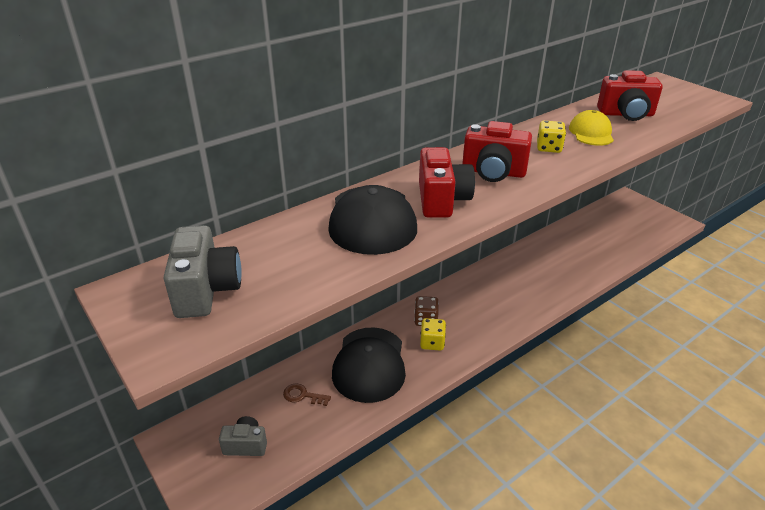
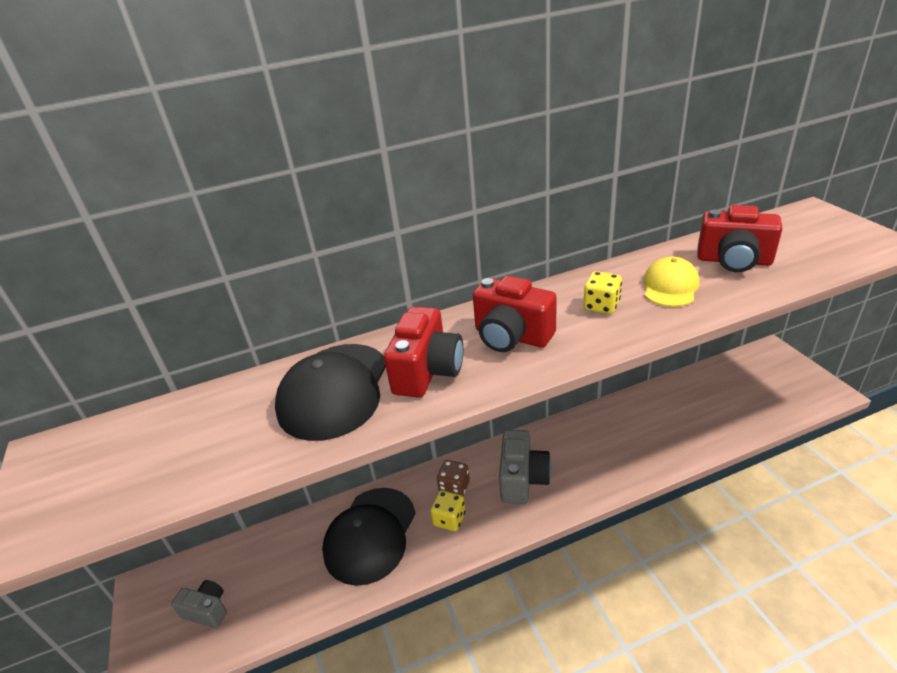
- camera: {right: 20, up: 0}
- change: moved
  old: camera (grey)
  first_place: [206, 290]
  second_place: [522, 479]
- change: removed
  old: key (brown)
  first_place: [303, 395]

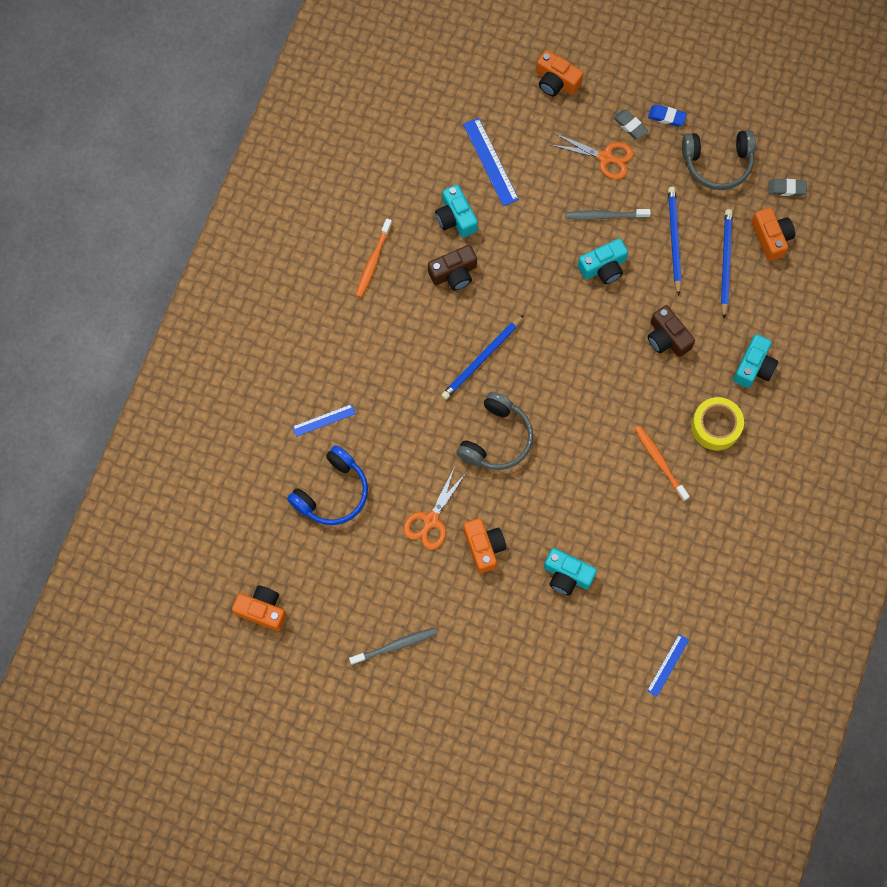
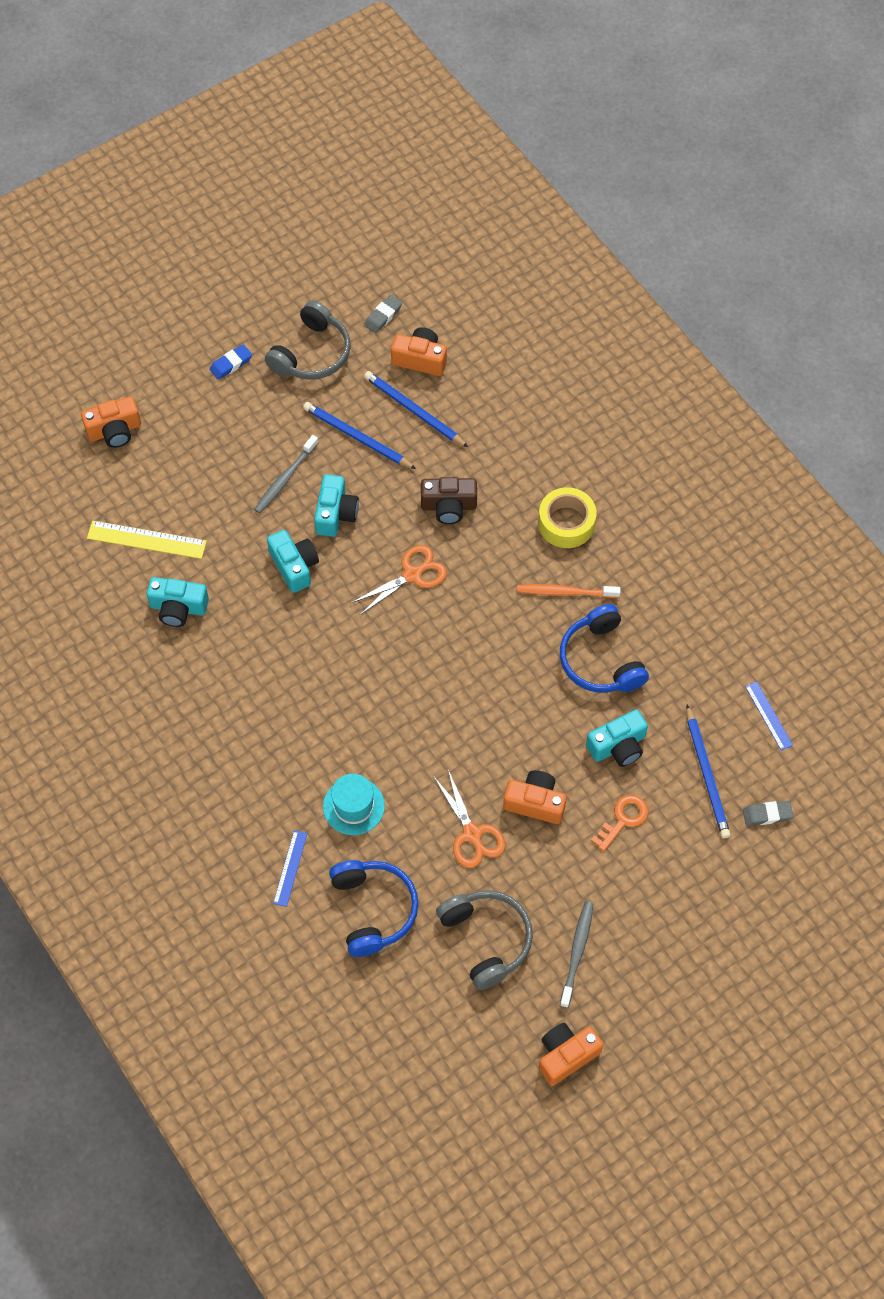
- camera: {right: -55, up: -10}
- change: recoloured
  old: ruler (blue)
  new: ruler (yellow)
  first_place: [490, 161]
  second_place: [146, 540]
- change: moved
  old: camera (turquoise)
  first_place: [754, 367]
  second_place: [294, 566]
- change: added
  new: hat (turquoise)
  second_place: [353, 806]
- change: moved
  old: scissors (orange)
  first_place: [605, 157]
  second_place: [412, 575]
- change: moved
  old: headphones (grey)
  first_place: [496, 439]
  second_place: [486, 939]
- change: moved
  old: camera (orange)
  first_place: [262, 610]
  second_place: [566, 1055]
- change: added
  new: headphones (blue)
  second_place: [601, 660]
- change: added
  new: key (orange)
  second_place: [623, 819]
- change: moved
  old: pencil (blue)
  first_place: [482, 359]
  second_place: [706, 774]
- change: moved
  old: eraser (grey)
  first_place: [630, 125]
  second_place: [767, 814]
- change: removed
  old: toothbrush (orange)
  first_place: [373, 262]
- change: removed
  old: camera (brown)
  first_place: [454, 273]

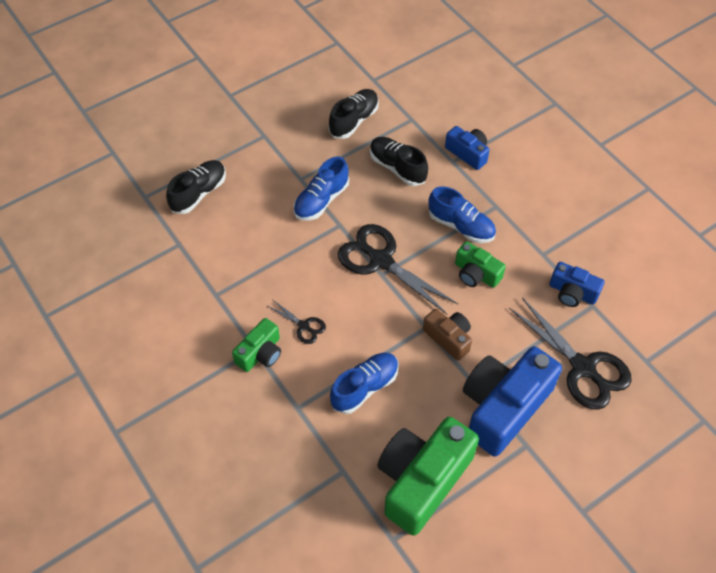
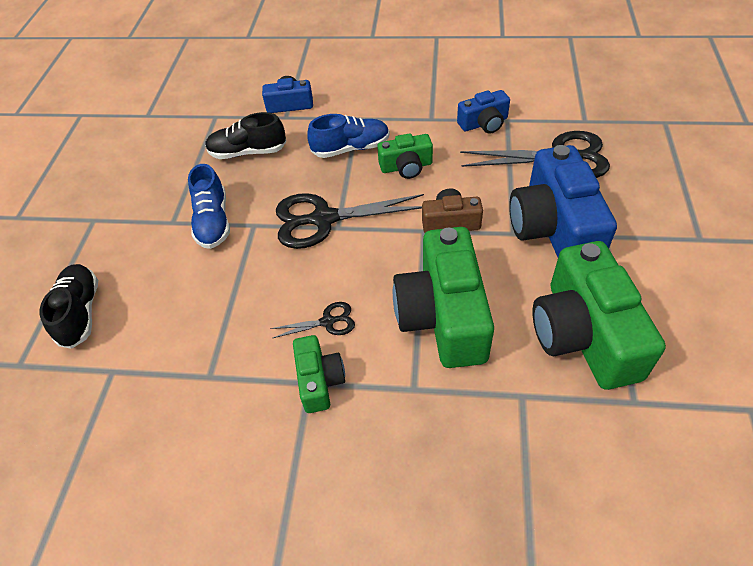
- camera: {right: -45, up: -5}
- change: replaced
  old: shoe (blue)
  new: camera (green)
  first_place: [365, 387]
  second_place: [443, 315]
- change: removed
  old: shoe (black)
  first_place: [354, 120]

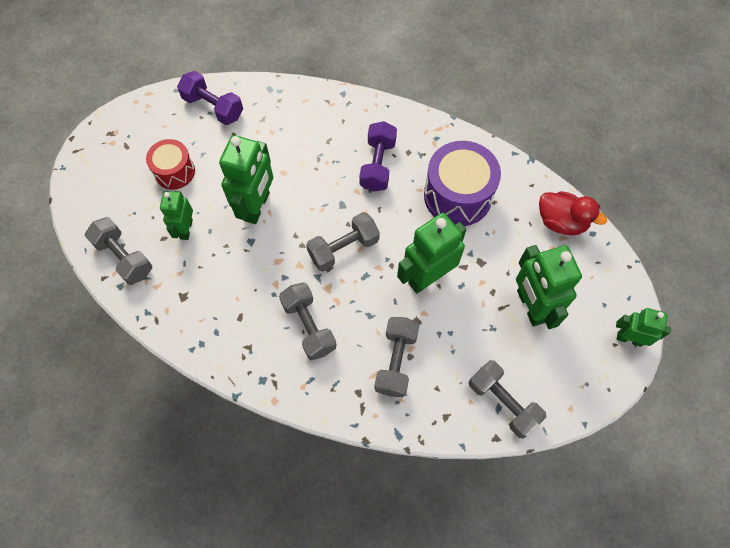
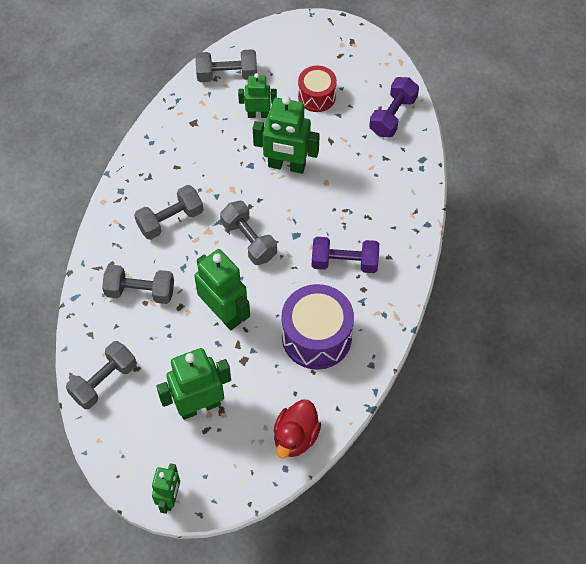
- camera: {right: 85, up: -5}
- change: turned
  old: dumbbell (grey)
  first_place: [124, 257]
  second_place: [227, 74]
  degrees: 45

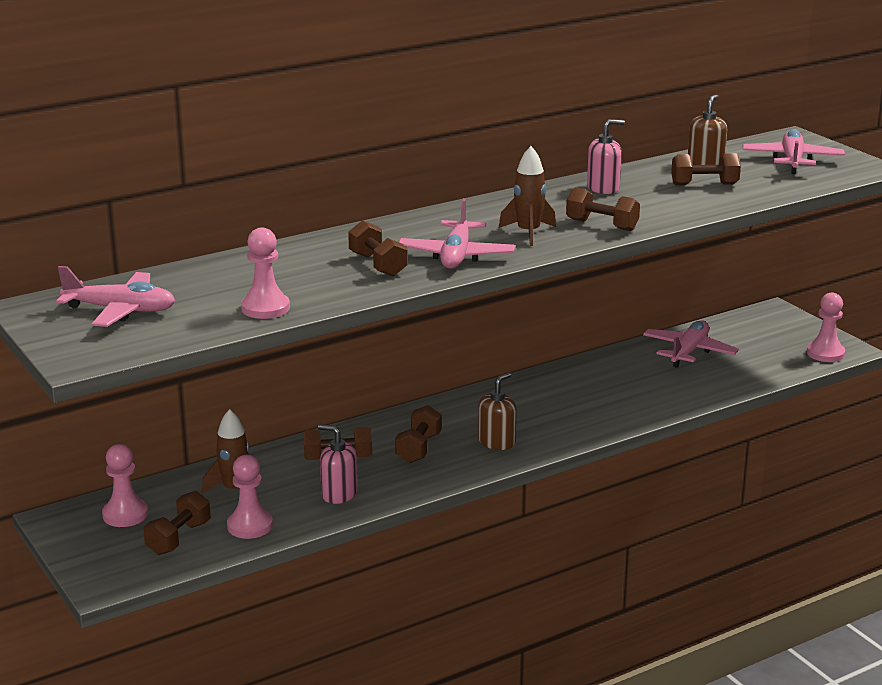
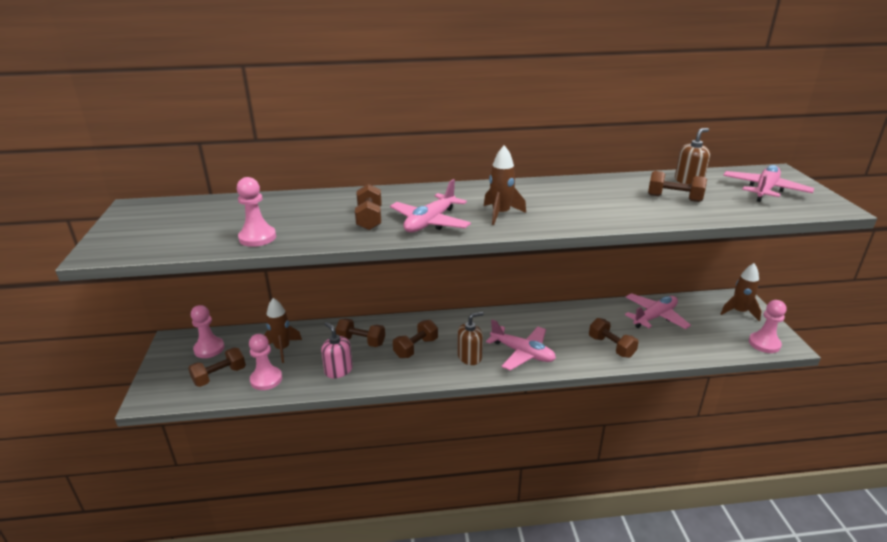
- camera: {right: 25, up: 5}
- change: moved
  old: plane (pink)
  first_place: [120, 310]
  second_place: [522, 353]
- change: moved
  old: dumbbell (brown)
  first_place: [602, 225]
  second_place: [611, 347]
- change: added
  new: rocket (brown)
  second_place: [739, 312]
- change: removed
  old: soap dispenser (pink)
  first_place: [603, 188]

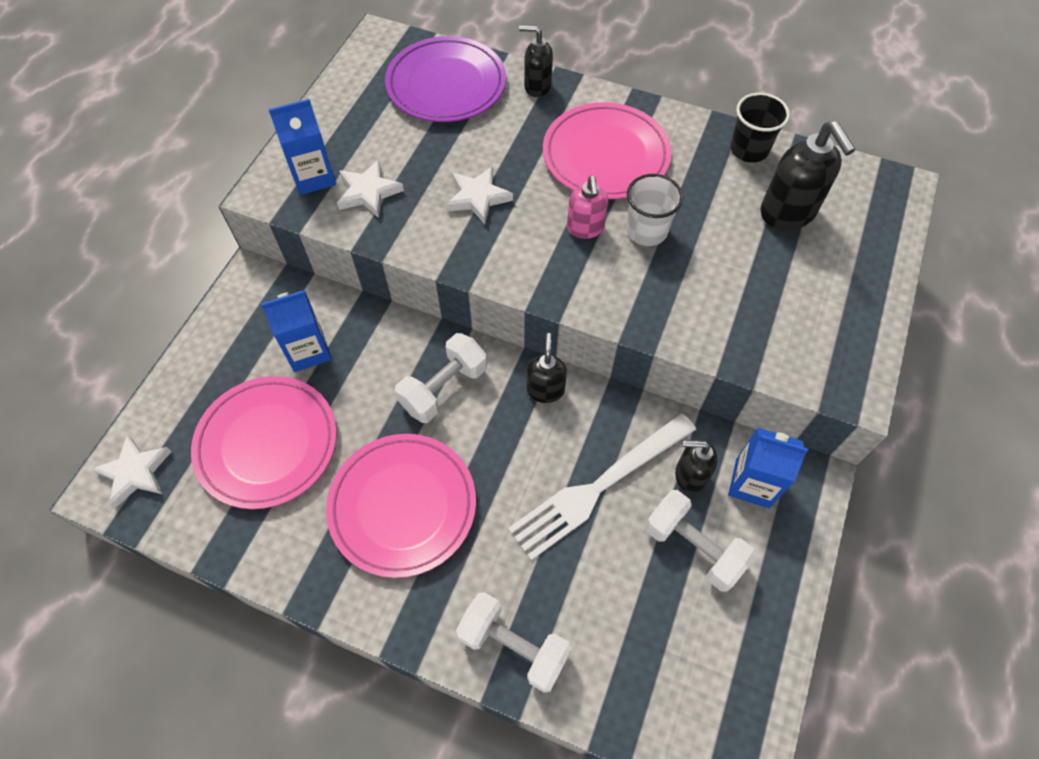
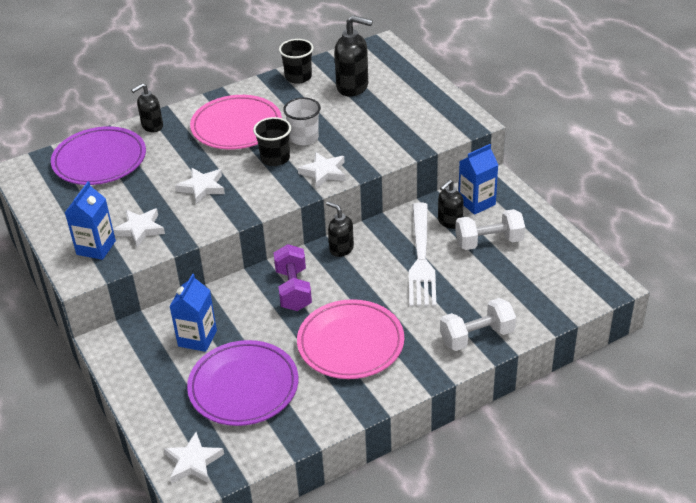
- camera: {right: -50, up: -20}
- change: recoloured
  old: plate (pink)
  new: plate (purple)
  first_place: [267, 444]
  second_place: [243, 387]
- change: replaced
  old: soap dispenser (pink)
  new: cup (black)
  first_place: [585, 228]
  second_place: [275, 158]
- change: recoloured
  old: dumbbell (white)
  new: dumbbell (purple)
  first_place: [444, 388]
  second_place: [293, 290]
- change: added
  new: star (white)
  second_place: [324, 172]

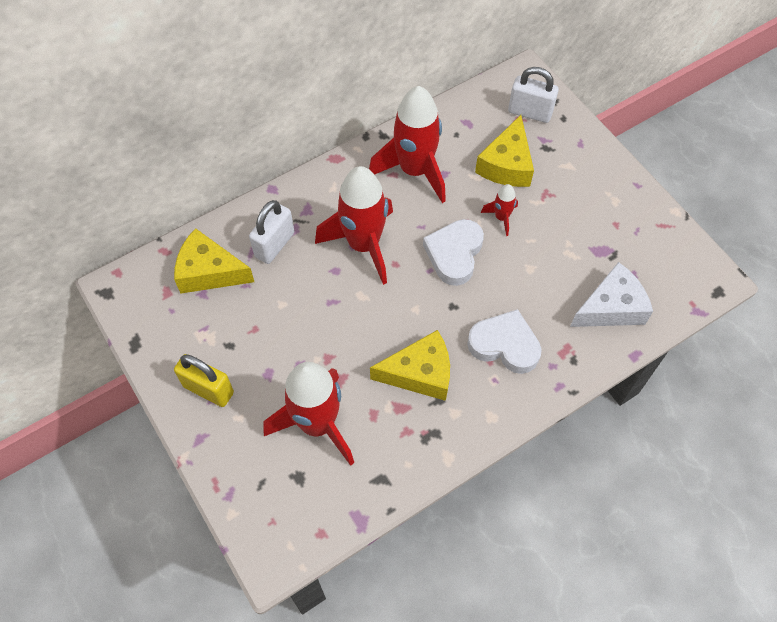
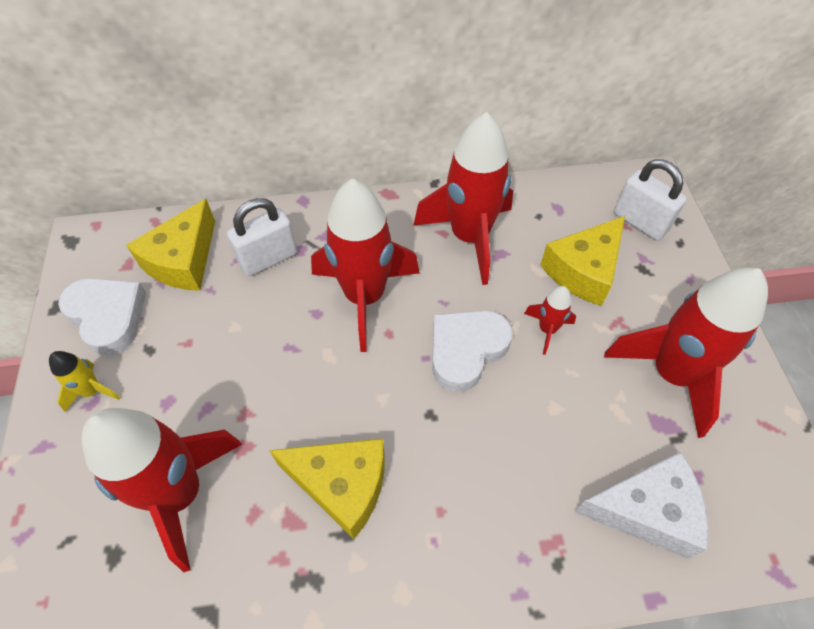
- camera: {right: 25, up: -5}
- change: replaced
  old: padlock (yellow)
  new: rocket (yellow)
  first_place: [208, 389]
  second_place: [92, 391]
- change: moved
  old: heart (white)
  first_place: [504, 345]
  second_place: [108, 317]
- change: turned
  old: cheese (yellow)
  first_place: [209, 272]
  second_place: [183, 260]
  degrees: -105
- change: added
  new: rocket (red)
  second_place: [671, 374]

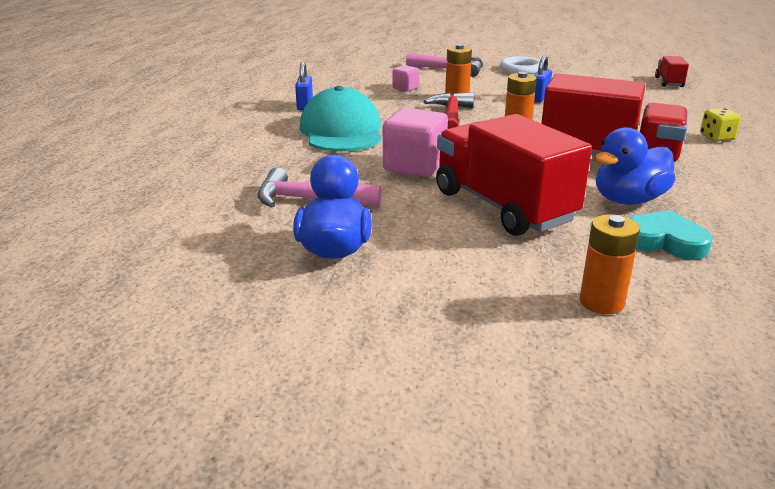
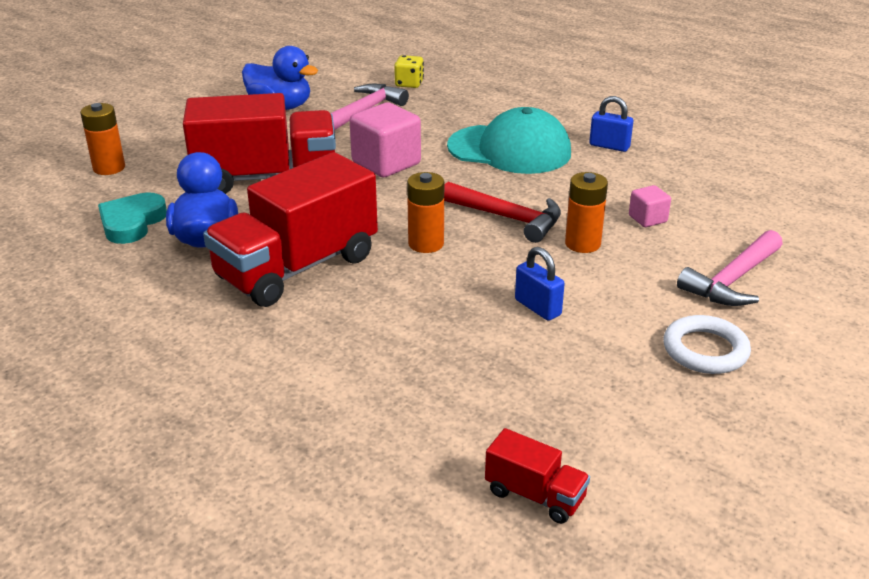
- camera: {right: 115, up: 5}
- change: turned
  old: heart (turquoise)
  first_place: [663, 241]
  second_place: [132, 222]
  degrees: 150
- change: moved
  old: dice (yellow)
  first_place: [716, 137]
  second_place: [409, 84]

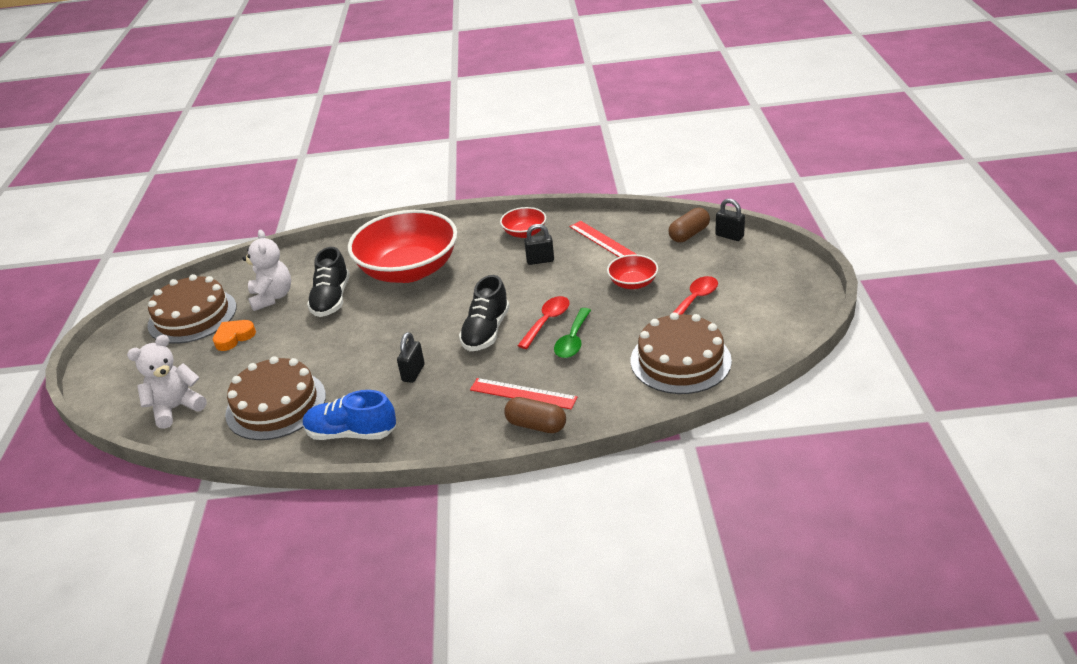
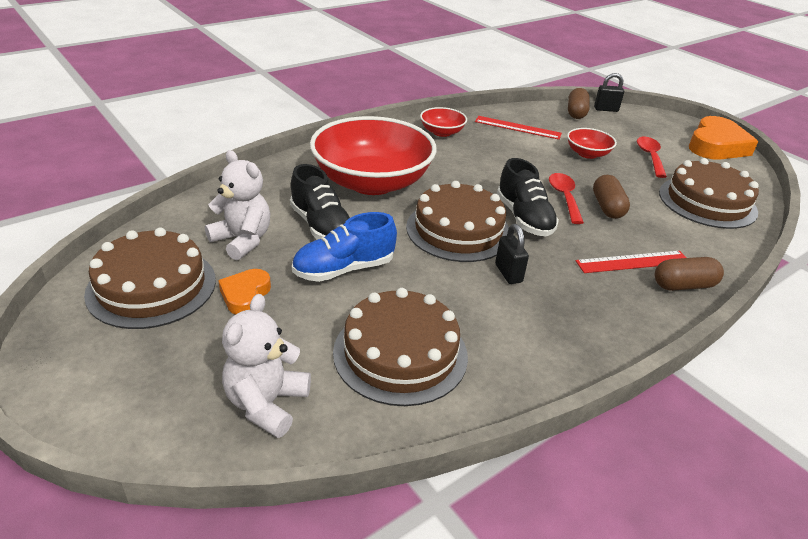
- camera: {right: -40, up: 0}
- change: moved
  old: shoe (blue)
  first_place: [351, 433]
  second_place: [344, 269]
- change: added
  new: cake (brown)
  second_place: [458, 230]
- change: replaced
  old: spoon (green)
  new: capsule (brown)
  first_place: [573, 340]
  second_place: [607, 207]
- change: added
  new: heart (orange)
  second_place: [716, 145]
- change: removed
  old: padlock (black)
  first_place: [540, 260]

